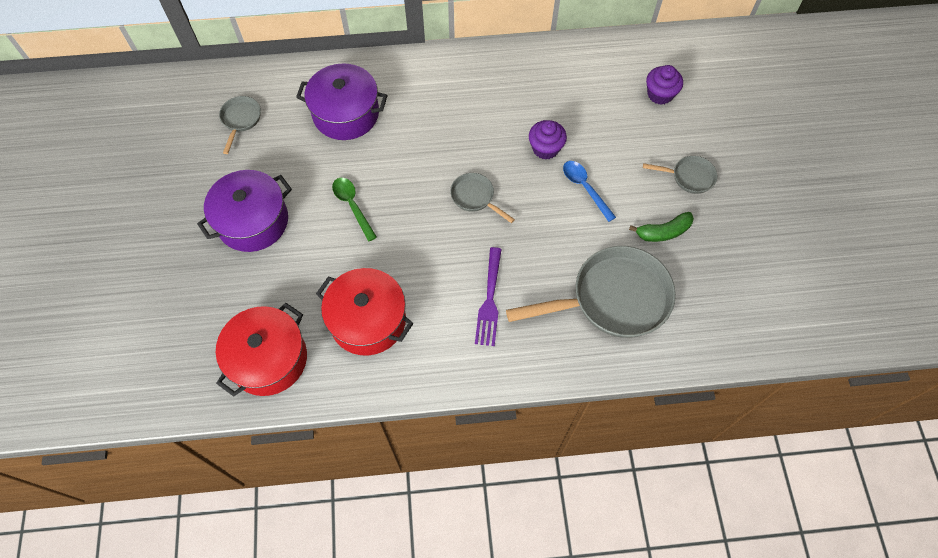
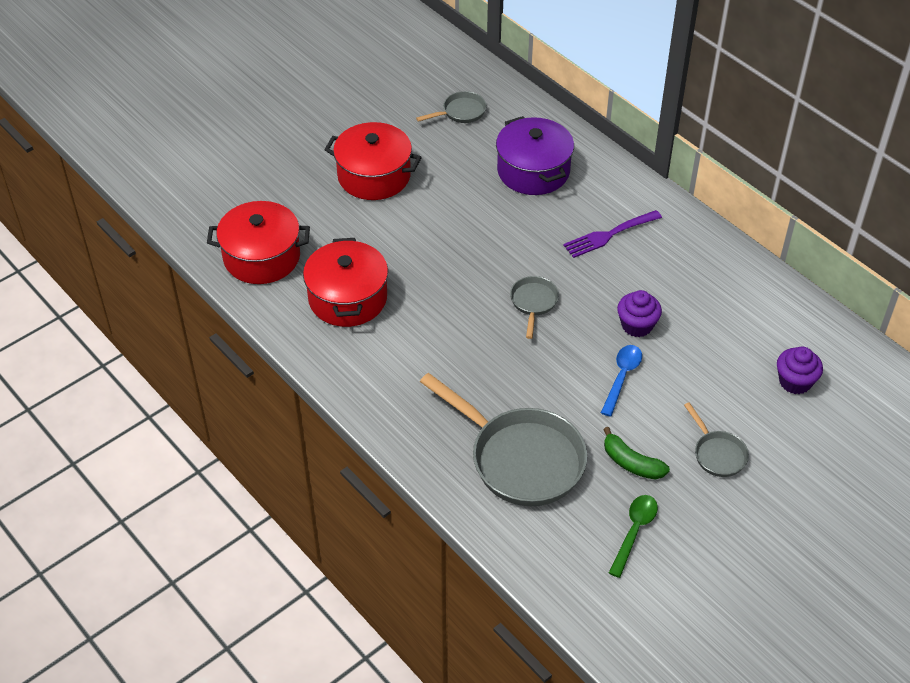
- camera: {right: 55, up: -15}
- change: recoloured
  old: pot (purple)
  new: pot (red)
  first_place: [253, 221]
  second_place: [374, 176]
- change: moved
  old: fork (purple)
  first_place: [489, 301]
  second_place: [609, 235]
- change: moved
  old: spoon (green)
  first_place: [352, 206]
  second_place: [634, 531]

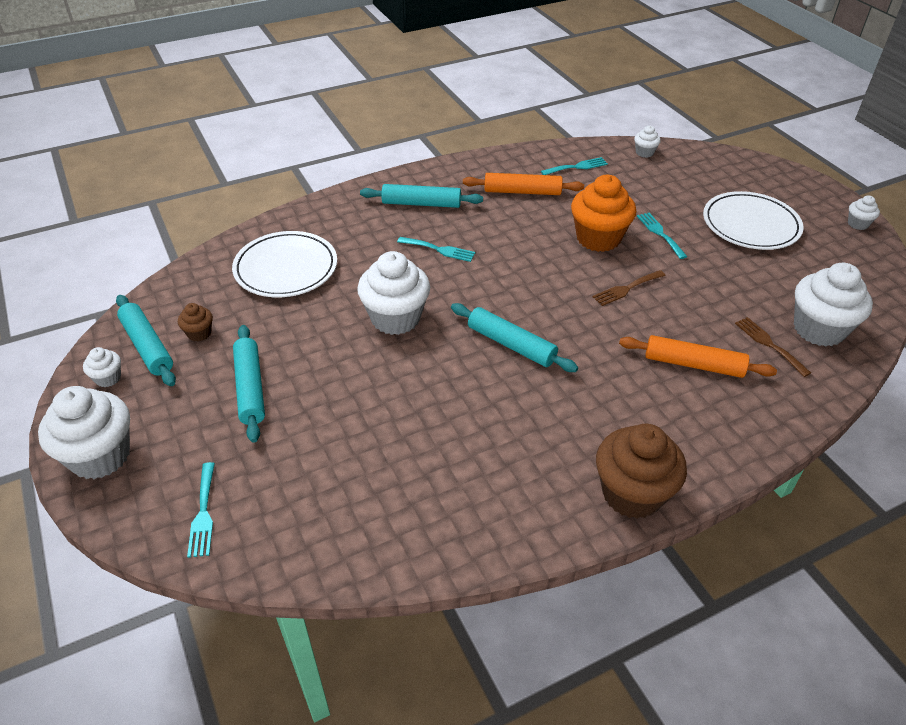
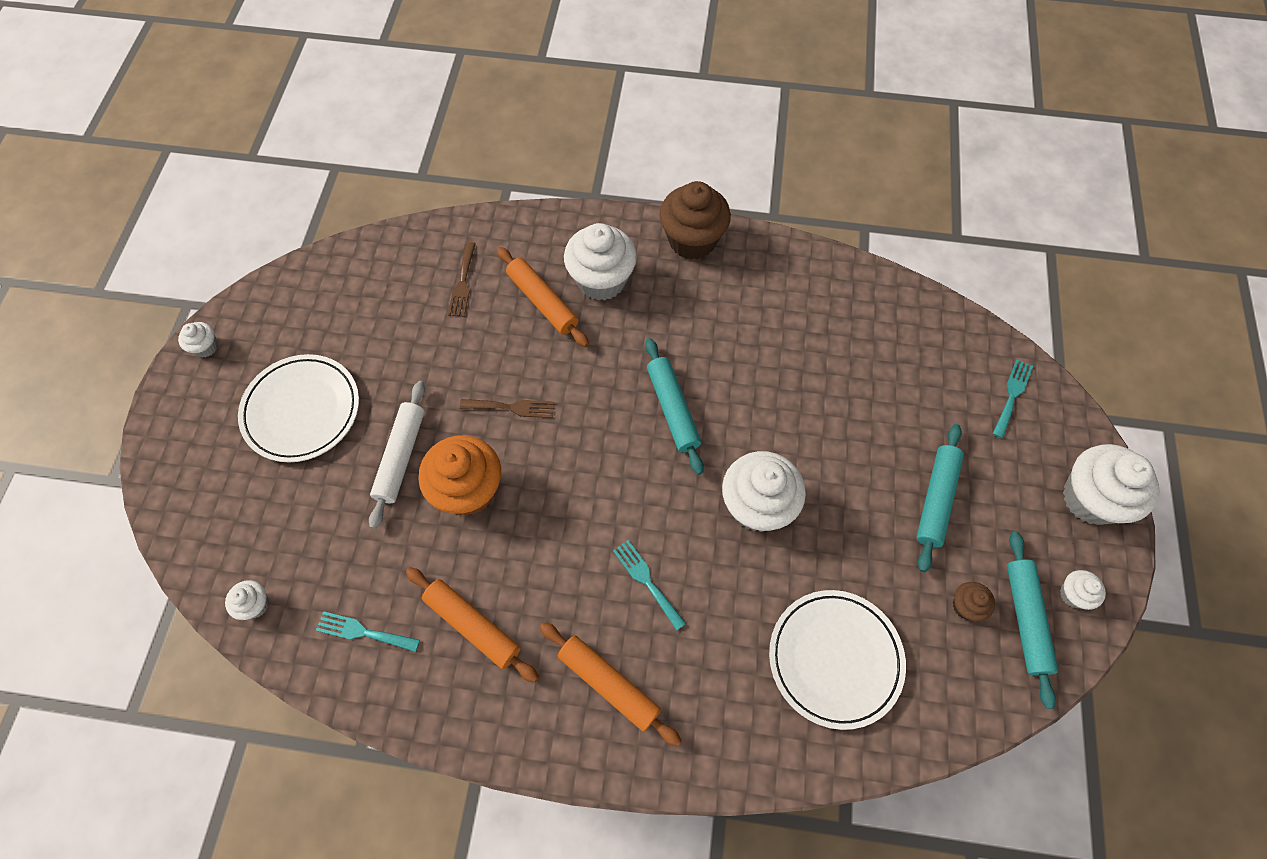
- camera: {right: -145, up: 20}
- change: replaced
  old: fork (turquoise)
  new: rolling pin (white)
  first_place: [660, 233]
  second_place: [401, 456]
- change: recoloured
  old: rolling pin (turquoise)
  new: rolling pin (orange)
  first_place: [421, 204]
  second_place: [609, 684]
- change: moved
  old: cupcake (white)
  first_place: [818, 329]
  second_place: [601, 280]

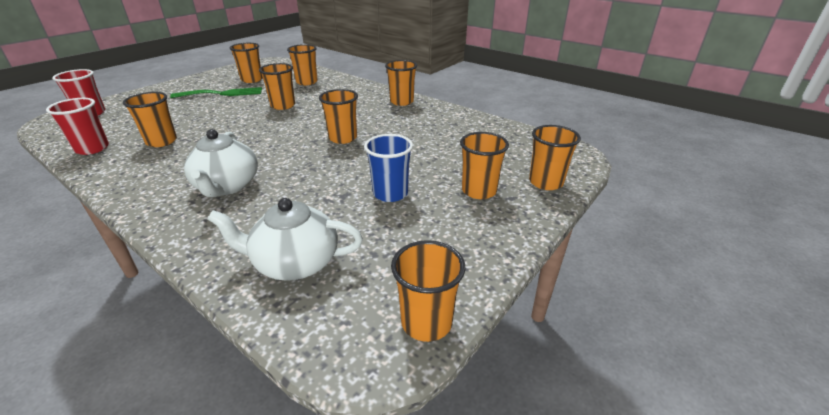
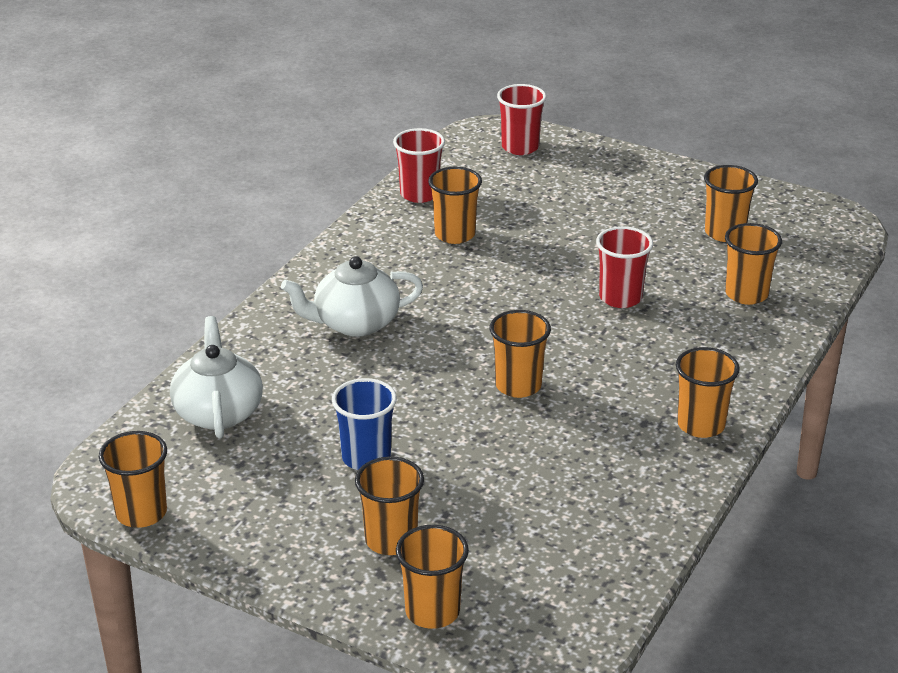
- camera: {right: 80, up: 0}
- change: recoloured
  old: cup (orange)
  new: cup (red)
  first_place: [283, 105]
  second_place: [620, 298]
- change: removed
  old: fork (green)
  first_place: [222, 93]

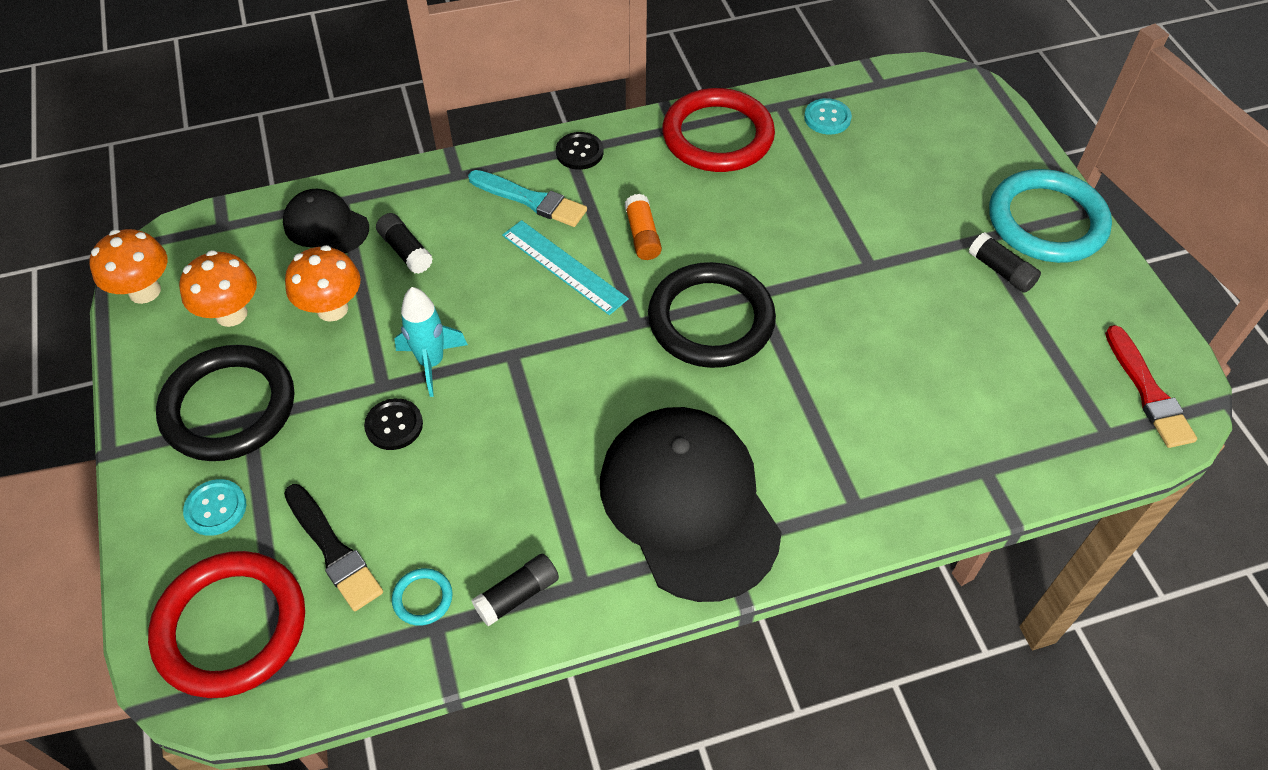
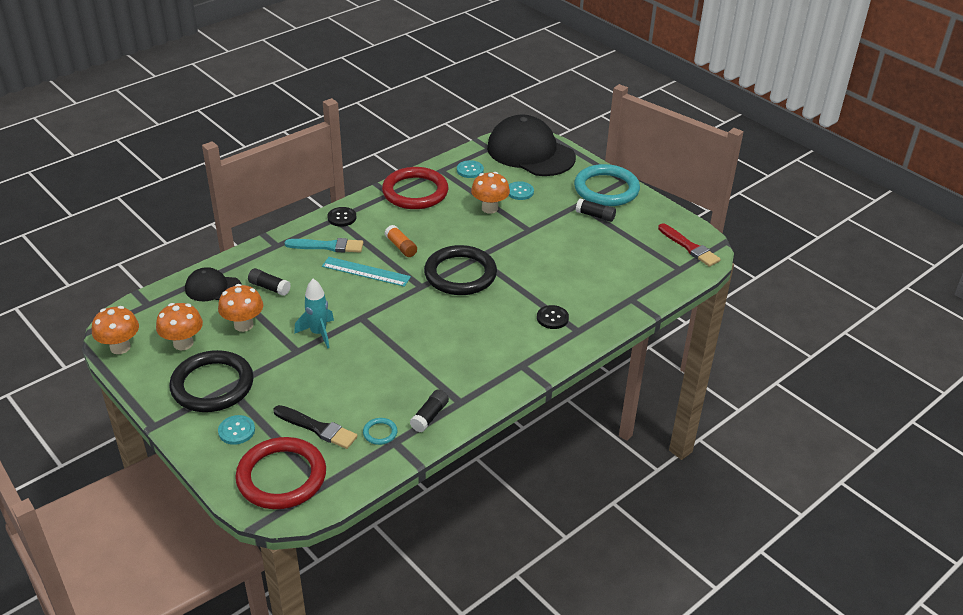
- camera: {right: -25, up: -15}
- change: added
  new: mushroom (orange)
  second_place: [489, 208]
- change: moved
  old: cap (black)
  first_place: [689, 504]
  second_place: [530, 152]
- change: added
  new: button (turquoise)
  second_place: [520, 191]
- change: moved
  old: button (black)
  first_place: [394, 425]
  second_place: [552, 318]

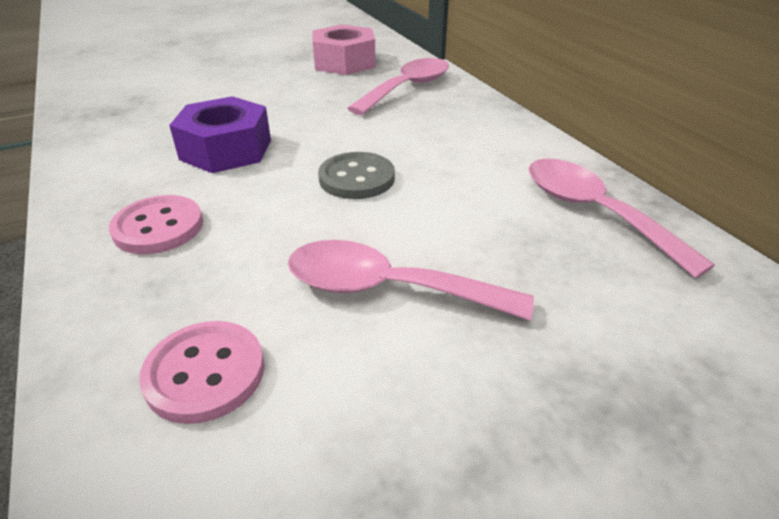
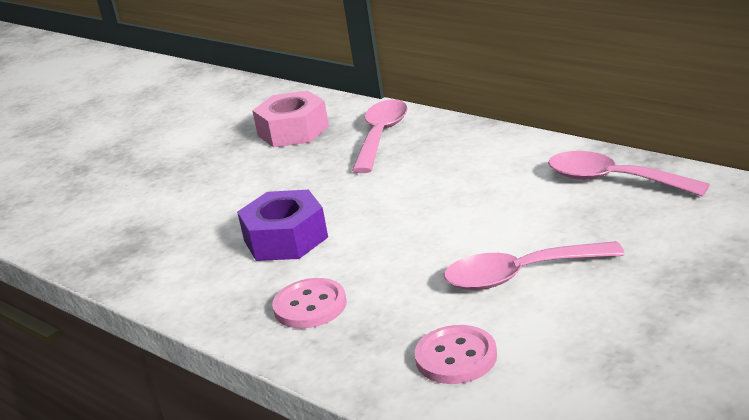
- camera: {right: -20, up: -10}
- change: removed
  old: button (grey)
  first_place: [356, 178]

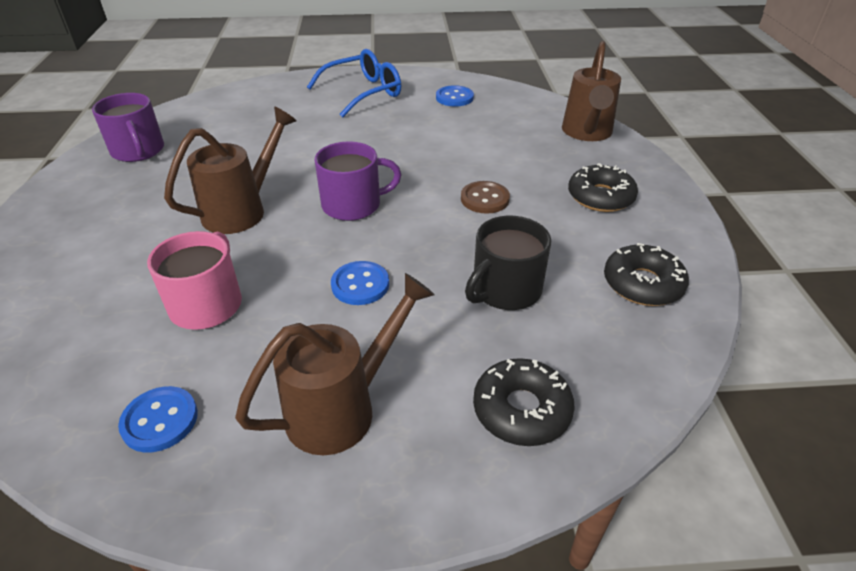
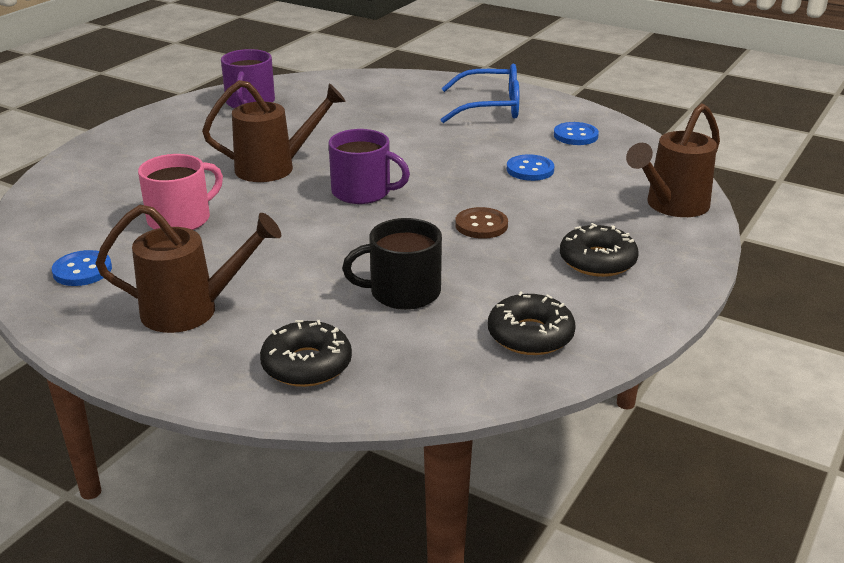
- camera: {right: 35, up: -10}
- change: moved
  old: button (blue)
  first_place: [360, 285]
  second_place: [530, 170]

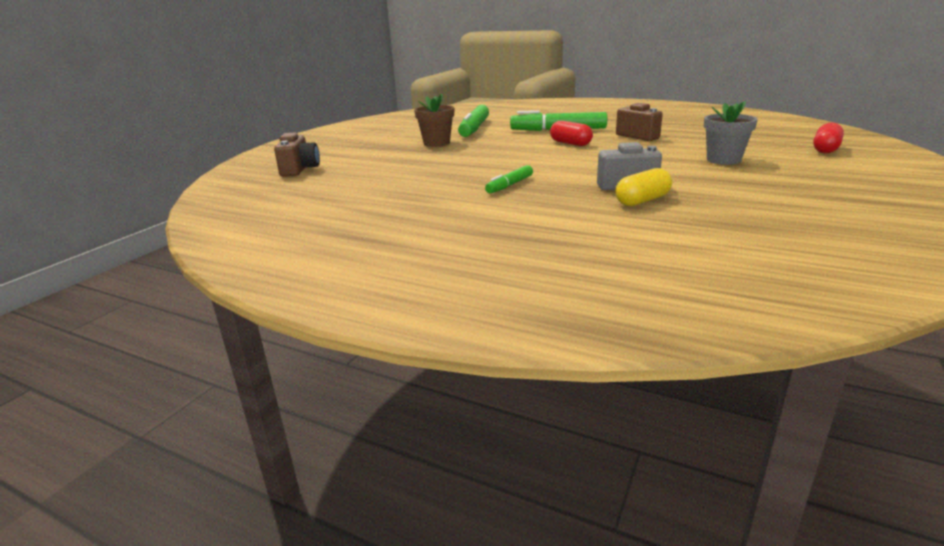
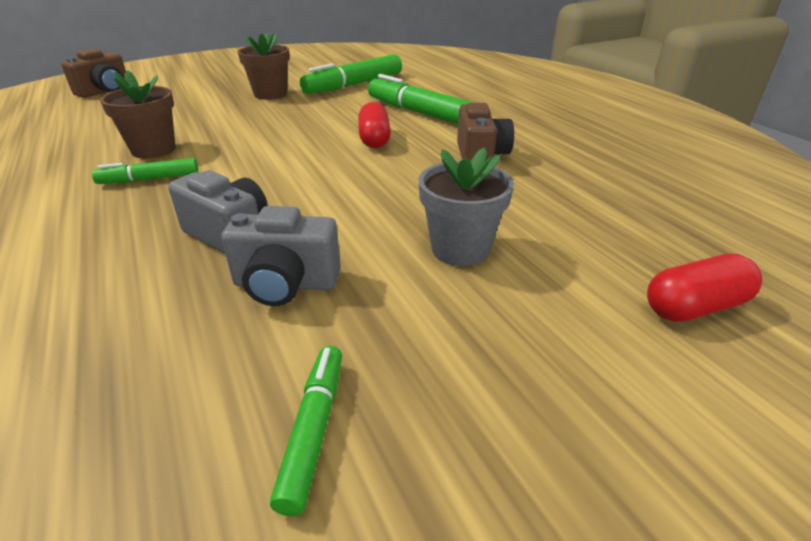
- camera: {right: 35, up: 10}
- change: added
  new: flower pot (brown)
  second_place: [153, 150]
- change: added
  new: camera (grey)
  second_place: [285, 284]
- change: added
  new: marker (green)
  second_place: [313, 430]
- change: removed
  old: capsule (yellow)
  first_place: [642, 201]

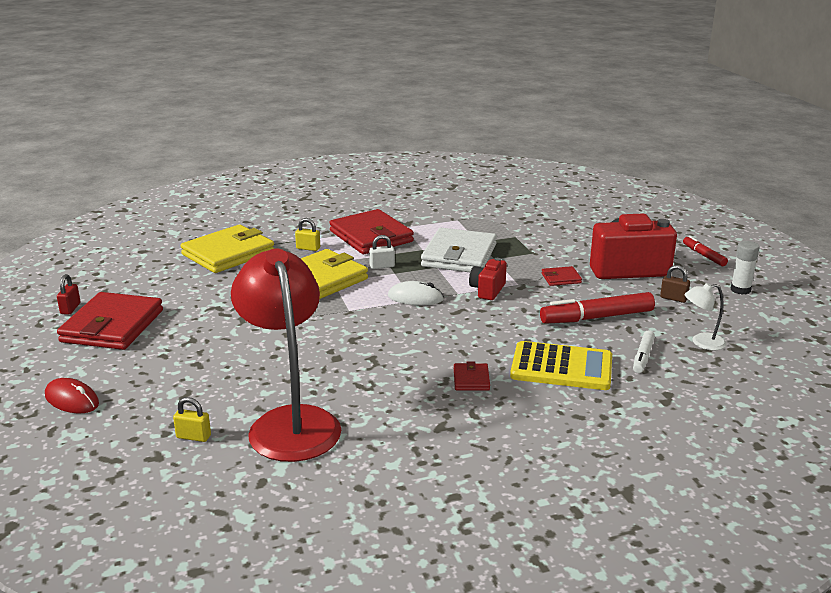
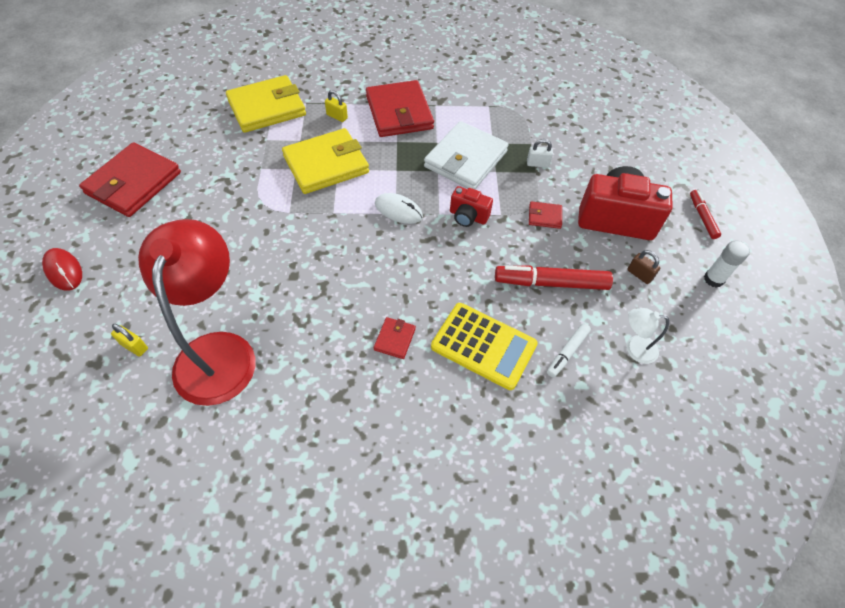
- camera: {right: 15, up: 30}
- change: turned
  old: camera (red)
  first_place: [487, 290]
  second_place: [468, 216]
  degrees: -105
- change: moved
  old: padlock (white)
  first_place: [382, 266]
  second_place: [537, 164]
- change: removed
  old: padlock (red)
  first_place: [70, 308]

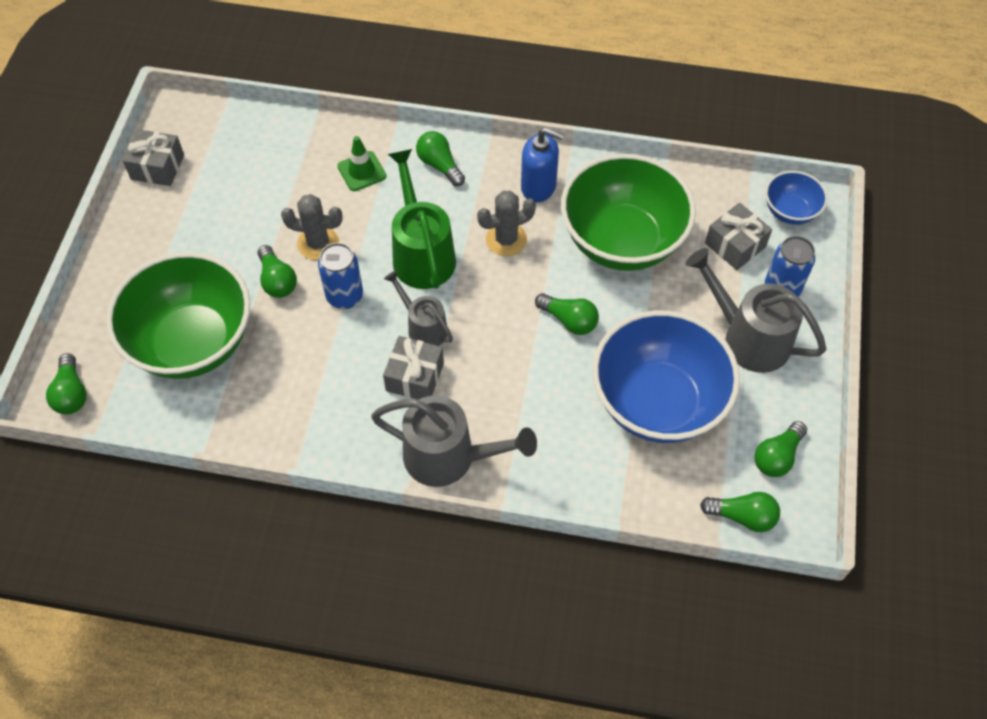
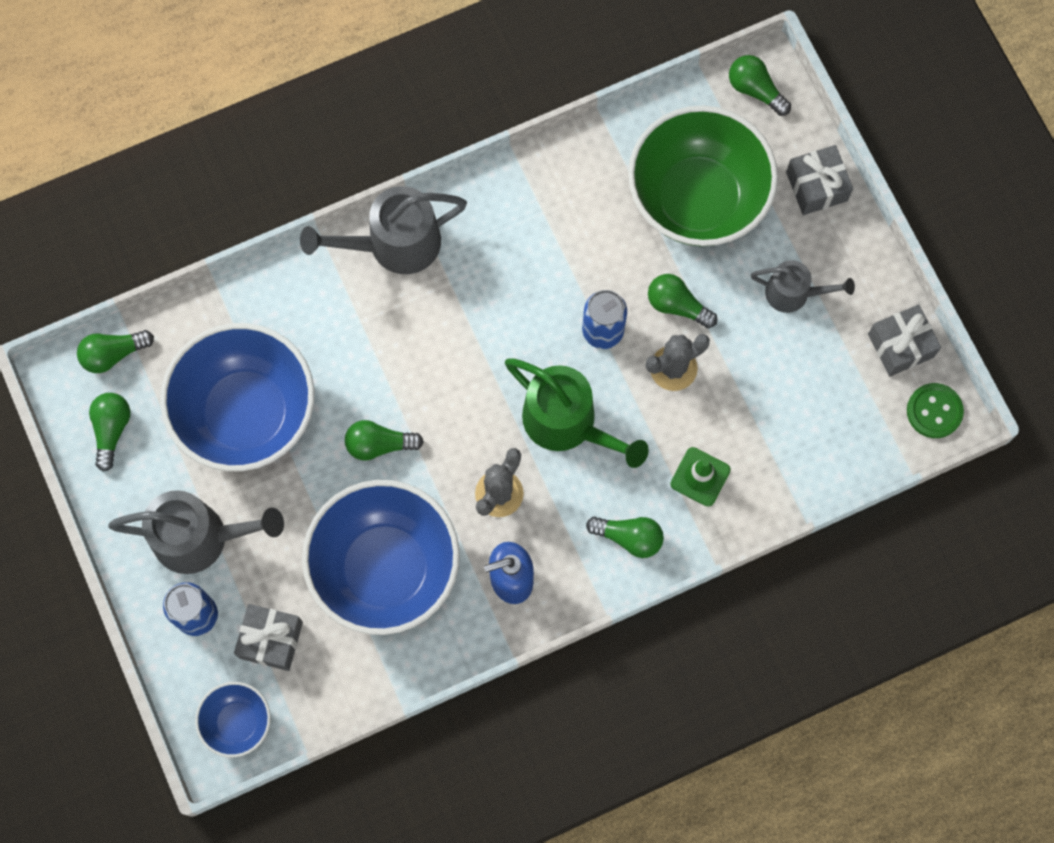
- camera: {right: 145, up: 15}
- change: recoloured
  old: bowl (green)
  new: bowl (blue)
  first_place: [622, 241]
  second_place: [385, 568]
- change: moved
  old: watering can (grey)
  first_place: [423, 327]
  second_place: [794, 293]
- change: moved
  old: gift (grey)
  first_place: [415, 377]
  second_place: [816, 186]
- change: added
  new: button (green)
  second_place: [934, 411]

